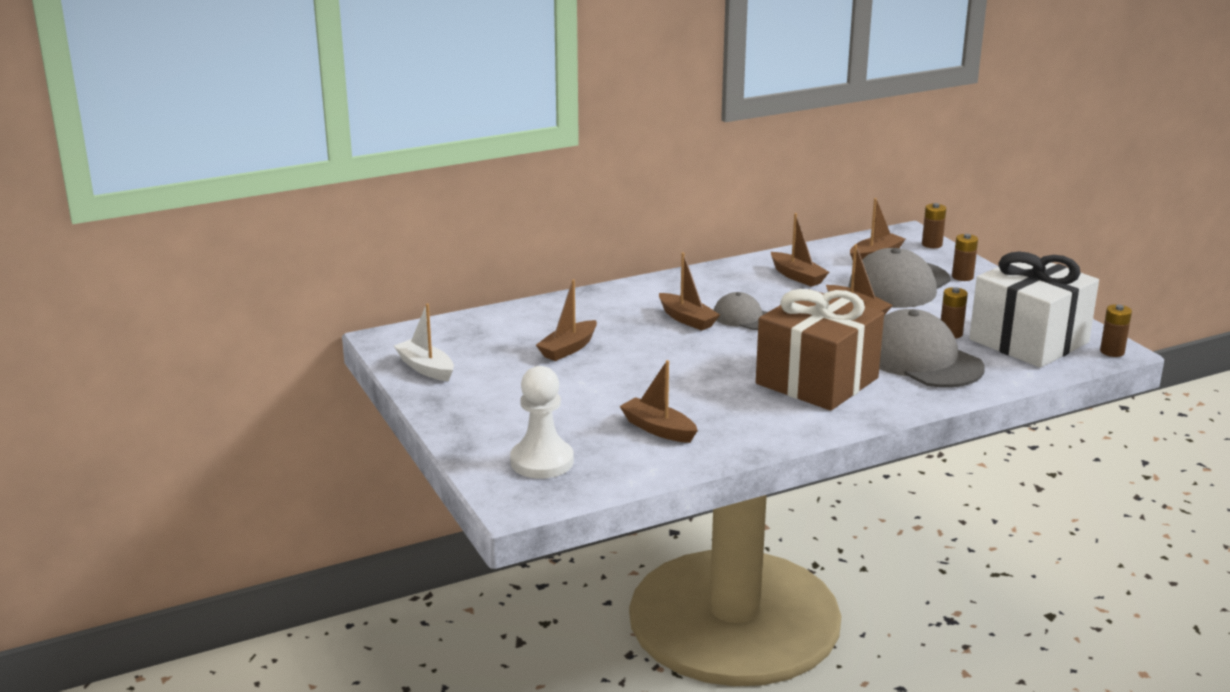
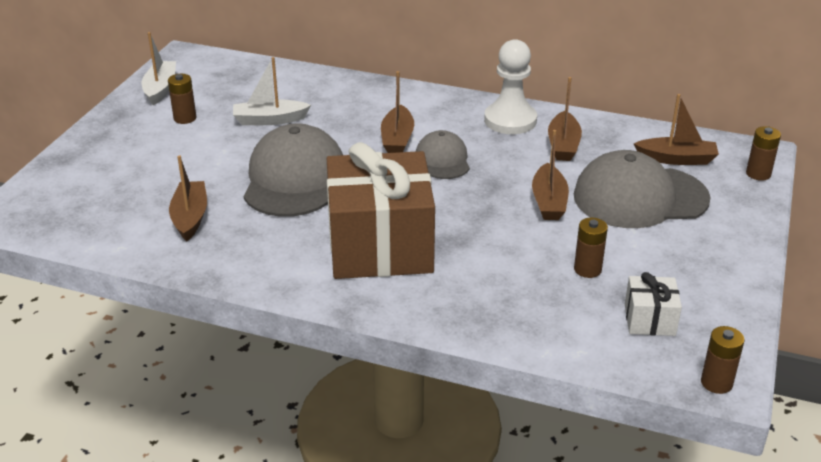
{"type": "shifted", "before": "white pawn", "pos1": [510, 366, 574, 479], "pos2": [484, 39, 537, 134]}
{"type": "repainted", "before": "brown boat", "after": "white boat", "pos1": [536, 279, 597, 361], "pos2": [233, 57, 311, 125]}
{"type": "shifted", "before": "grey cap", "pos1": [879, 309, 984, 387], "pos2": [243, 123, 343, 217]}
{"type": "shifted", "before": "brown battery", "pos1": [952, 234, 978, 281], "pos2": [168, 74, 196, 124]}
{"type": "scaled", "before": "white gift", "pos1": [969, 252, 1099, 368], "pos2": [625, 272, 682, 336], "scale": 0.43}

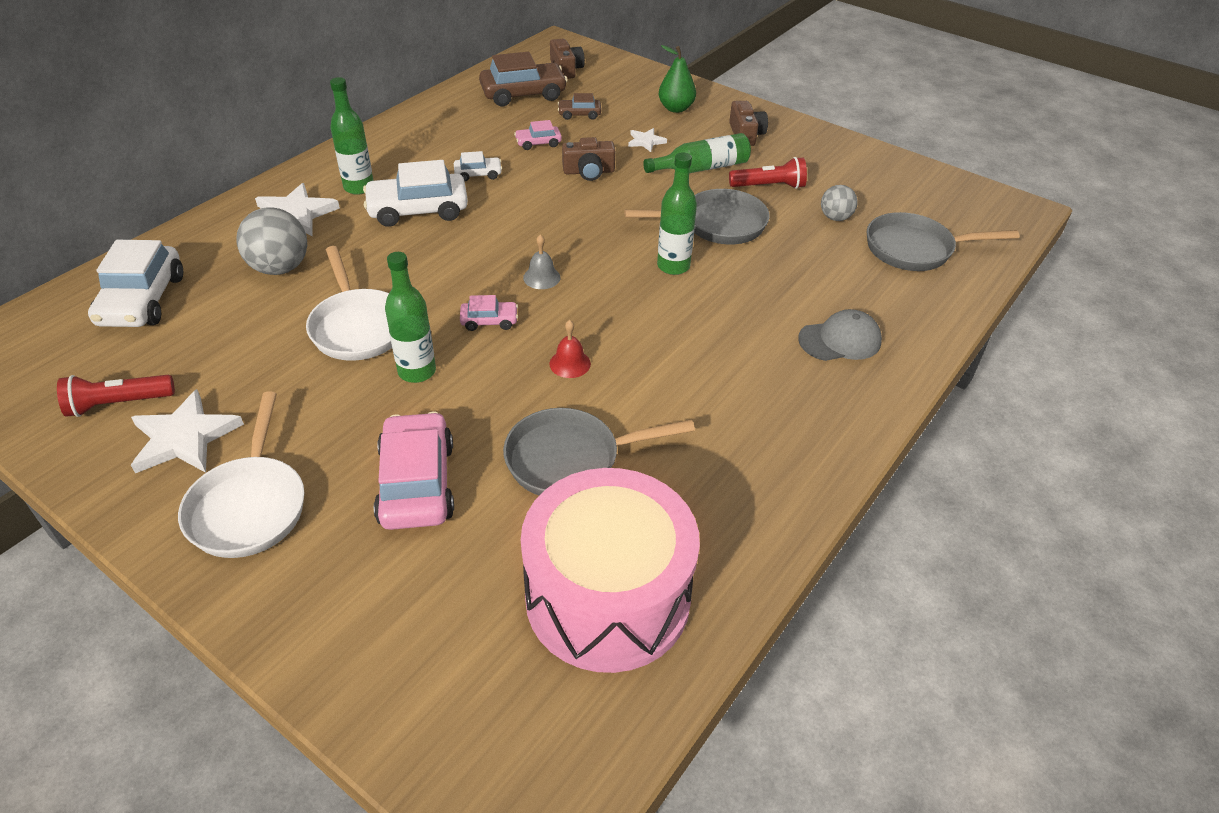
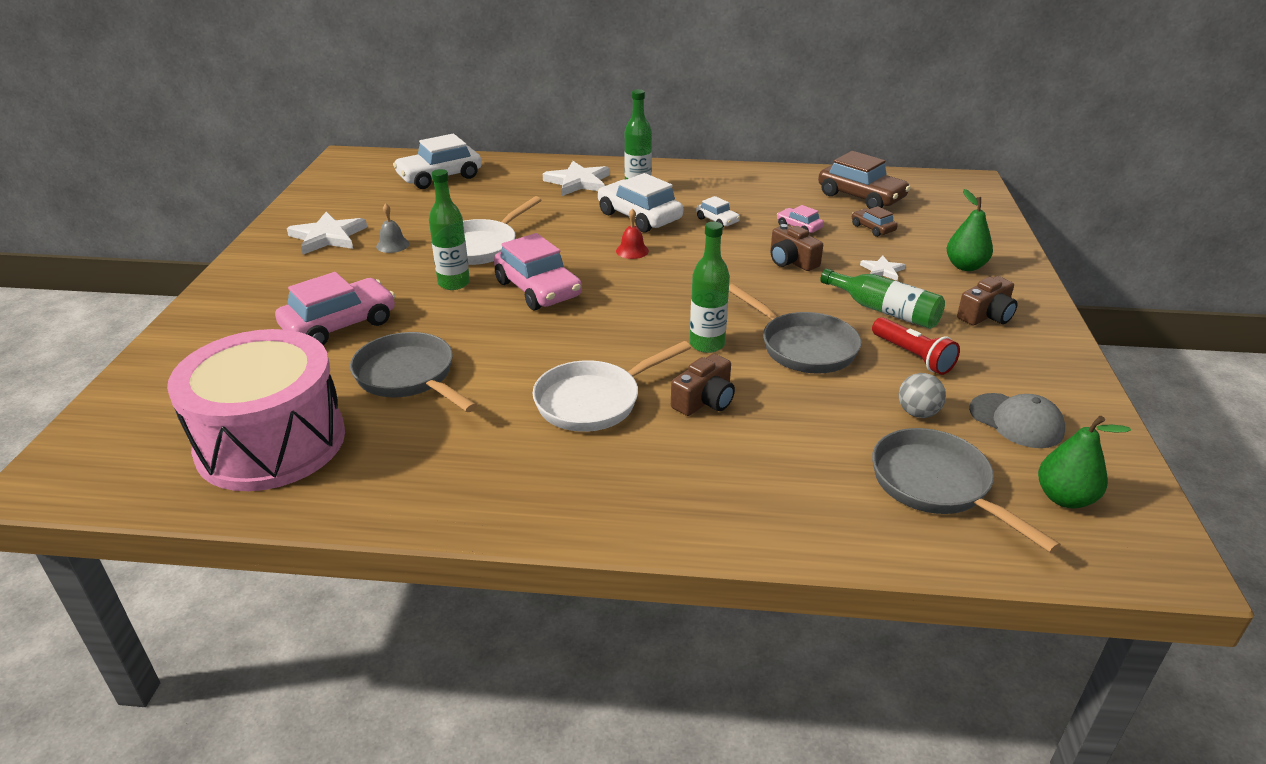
{"type": "gone", "before": "red flashlight", "pos1": [57, 375, 175, 417]}
{"type": "shifted", "before": "white pan", "pos1": [178, 391, 304, 558], "pos2": [533, 341, 691, 432]}
{"type": "gone", "before": "grey ball", "pos1": [237, 207, 307, 275]}
{"type": "scaled", "before": "pink car", "pos1": [460, 295, 518, 331], "pos2": [494, 233, 582, 310], "scale": 1.99}
{"type": "shifted", "before": "grey bell", "pos1": [523, 235, 561, 289], "pos2": [376, 203, 409, 253]}
{"type": "shifted", "before": "red bell", "pos1": [549, 320, 591, 378], "pos2": [616, 209, 649, 259]}
{"type": "shifted", "before": "brown camera", "pos1": [550, 39, 585, 79], "pos2": [671, 354, 735, 416]}
{"type": "shifted", "before": "grey cap", "pos1": [798, 309, 882, 361], "pos2": [969, 393, 1065, 448]}
{"type": "new", "after": "green pear", "pos2": [1038, 416, 1131, 508]}

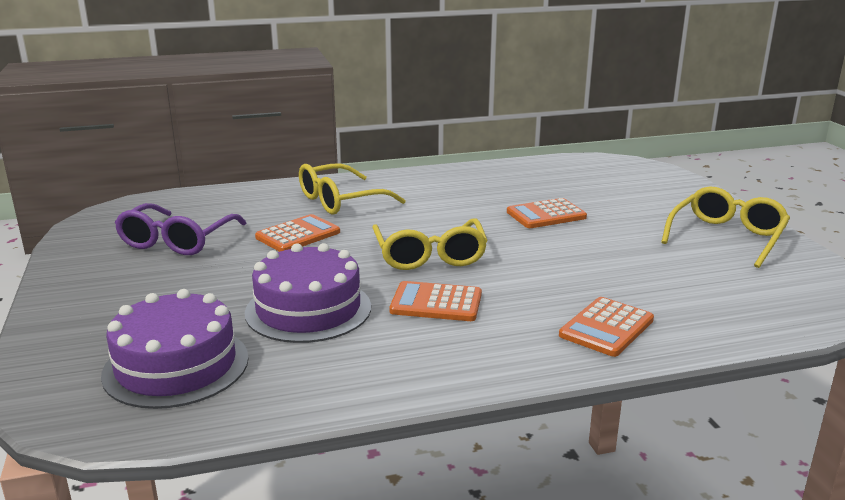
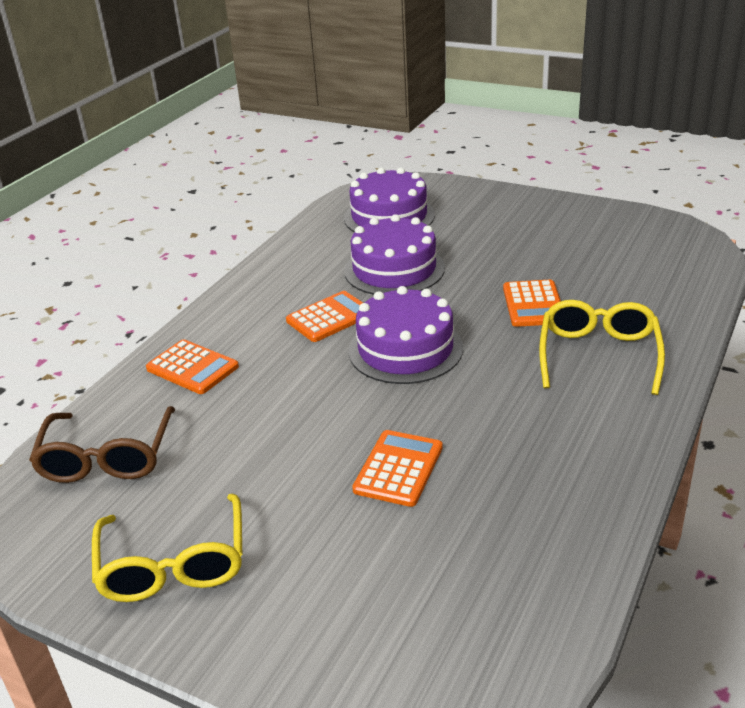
{"type": "gone", "before": "purple glasses", "pos1": [114, 203, 246, 255]}
{"type": "swapped", "before": "yellow glasses", "after": "purple cake", "pos1": [372, 219, 488, 270], "pos2": [348, 286, 463, 384]}
{"type": "rotated", "before": "orange calculator", "pos1": [559, 297, 654, 357], "pos2": [146, 339, 239, 394], "turn": 135}
{"type": "new", "after": "brown glasses", "pos2": [29, 406, 175, 483]}

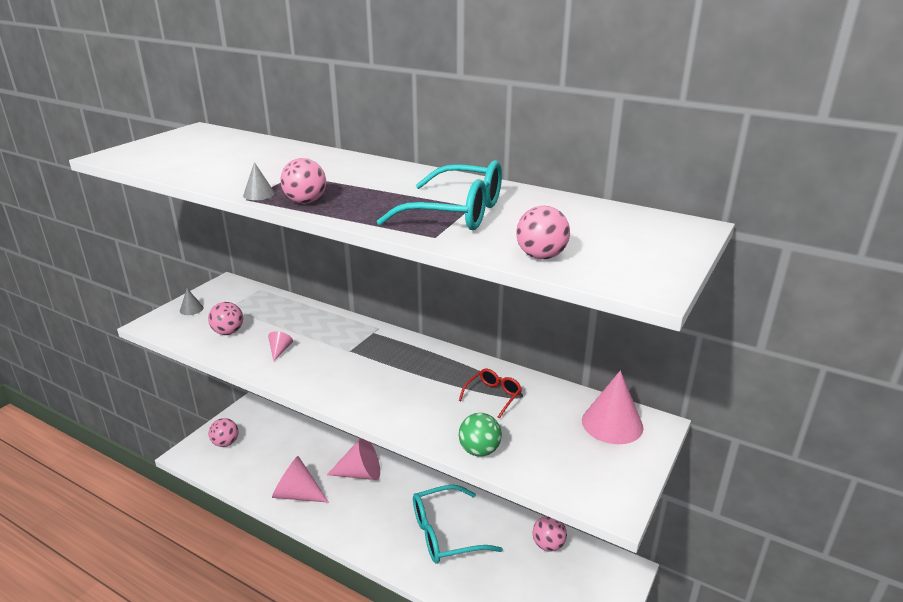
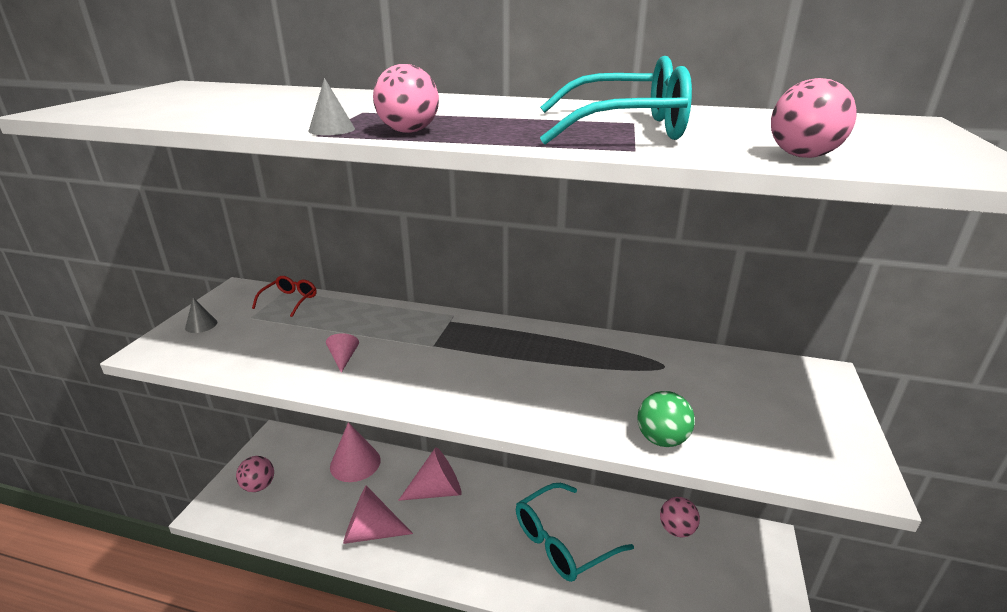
{"type": "gone", "before": "pink ball", "pos1": [208, 302, 243, 335]}
{"type": "shifted", "before": "red glasses", "pos1": [459, 369, 522, 419], "pos2": [252, 276, 316, 317]}
{"type": "shifted", "before": "pink cone", "pos1": [582, 370, 644, 444], "pos2": [330, 422, 381, 482]}

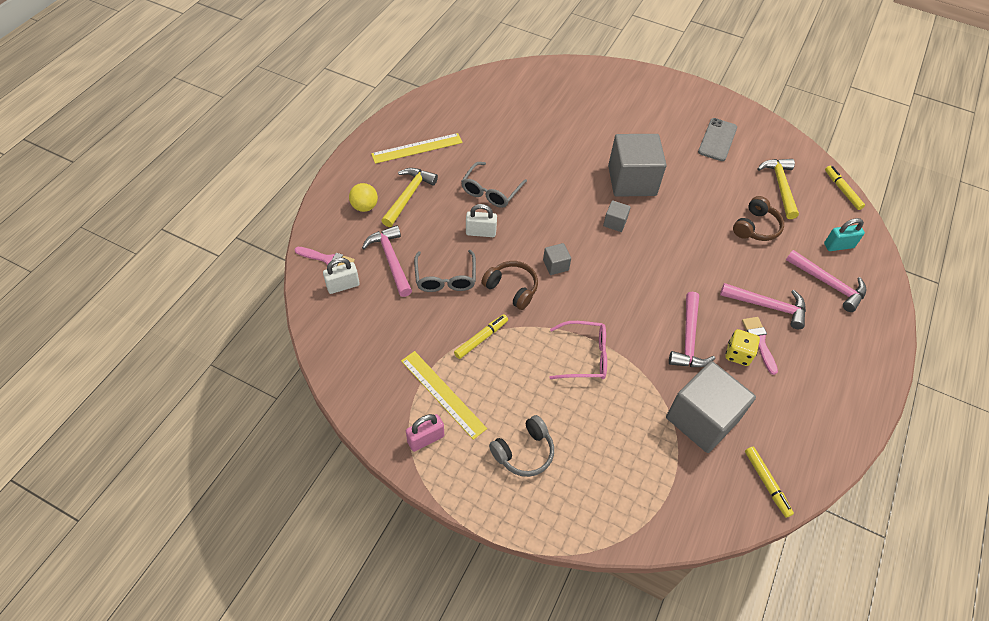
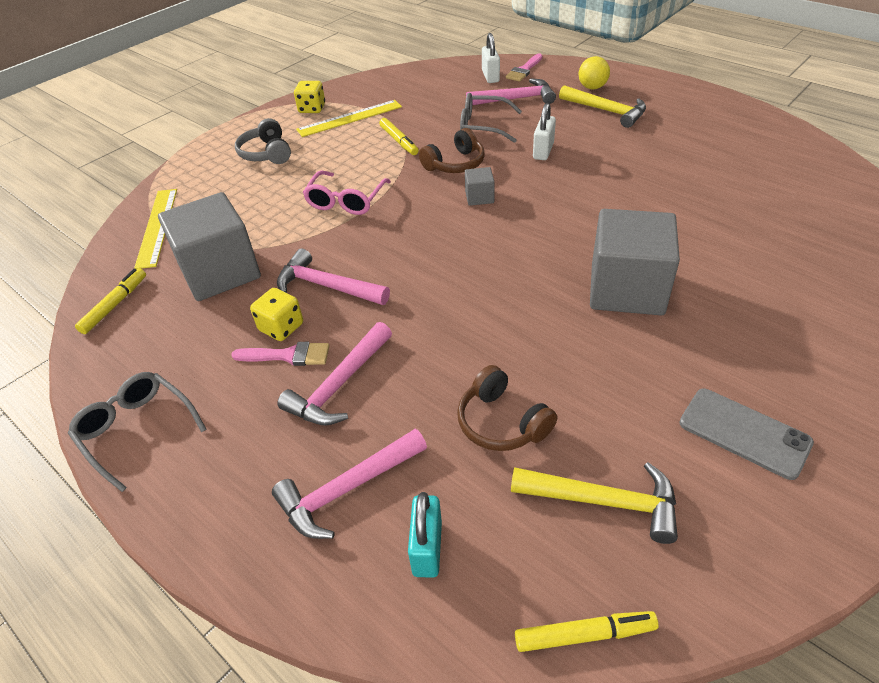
{"type": "shifted", "before": "yellow ruler", "pos1": [371, 133, 463, 164], "pos2": [134, 189, 177, 269]}
{"type": "swapped", "before": "pink padlock", "after": "yellow dice", "pos1": [406, 414, 444, 452], "pos2": [294, 81, 325, 113]}
{"type": "shifted", "before": "grey glasses", "pos1": [461, 162, 527, 208], "pos2": [68, 372, 207, 492]}
{"type": "gone", "before": "grey cube", "pos1": [603, 200, 631, 232]}
{"type": "rotated", "before": "yellow marker", "pos1": [745, 447, 794, 518], "pos2": [75, 268, 146, 334], "turn": 120}

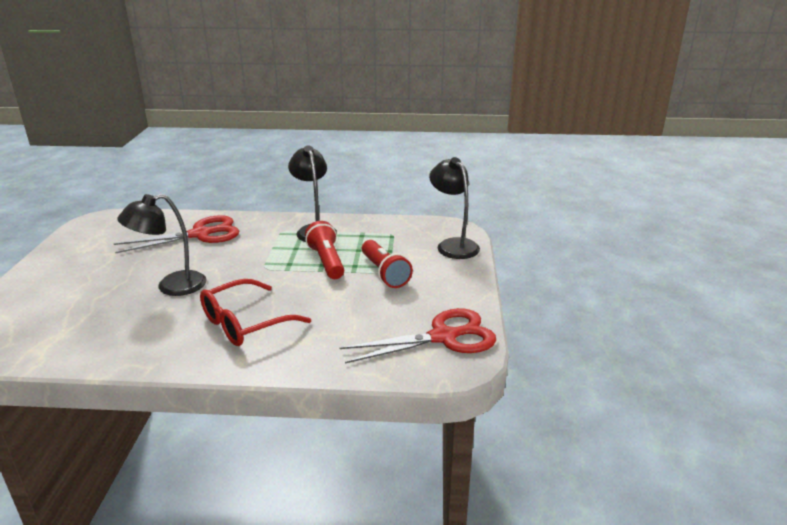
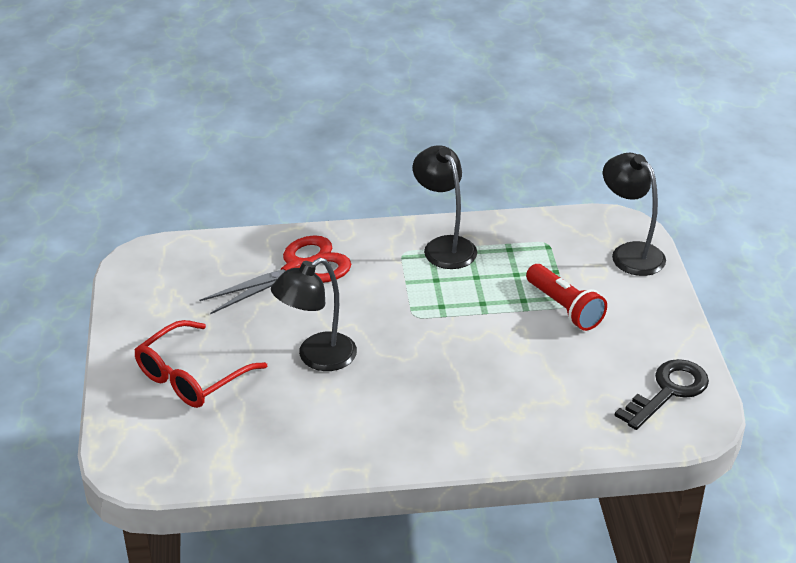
{"type": "shifted", "before": "red glasses", "pos1": [200, 279, 311, 346], "pos2": [134, 320, 267, 408]}
{"type": "gone", "before": "red flashlight", "pos1": [305, 221, 344, 279]}
{"type": "swapped", "before": "red scissors", "after": "black key", "pos1": [339, 308, 496, 363], "pos2": [614, 359, 709, 430]}

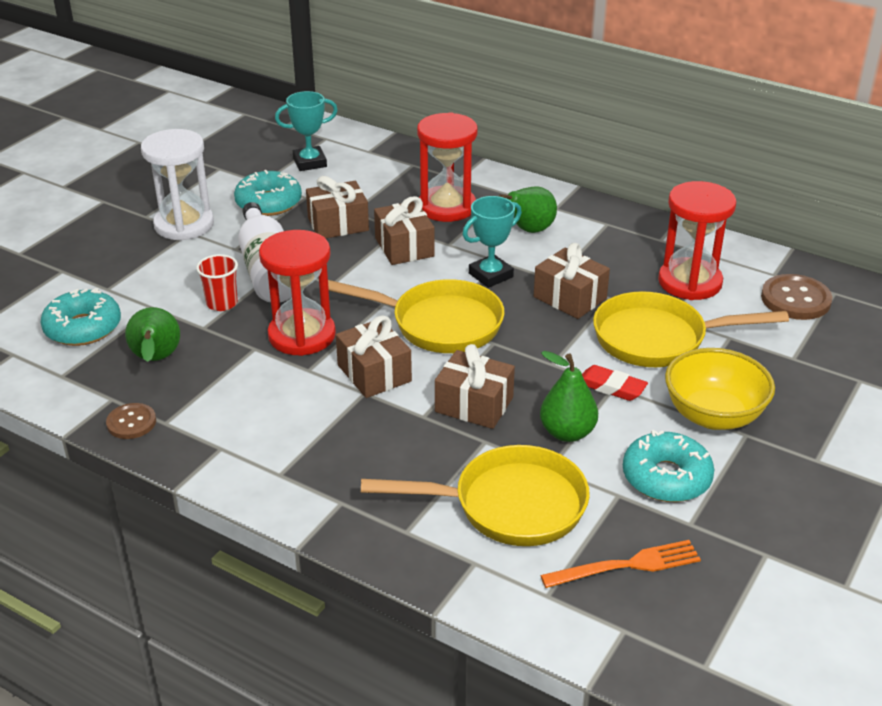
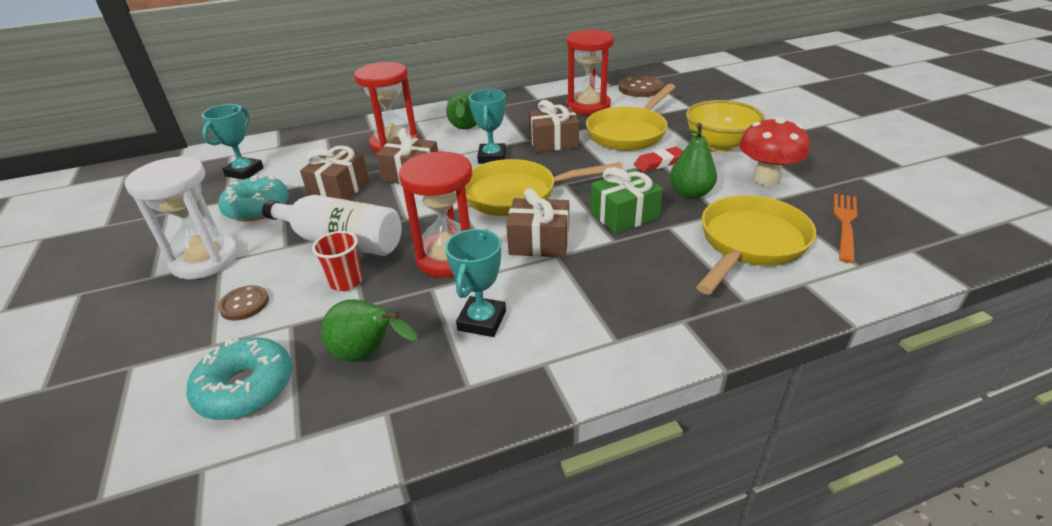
{"type": "shifted", "before": "brown button", "pos1": [106, 403, 156, 439], "pos2": [218, 285, 269, 320]}
{"type": "rotated", "before": "yellow pan", "pos1": [328, 279, 504, 353], "pos2": [465, 159, 623, 216], "turn": -150}
{"type": "repainted", "before": "brown gift", "after": "green gift", "pos1": [435, 344, 515, 429], "pos2": [590, 167, 663, 234]}
{"type": "swapped", "before": "turquoise donut", "after": "red mushroom", "pos1": [623, 430, 714, 502], "pos2": [739, 117, 810, 186]}
{"type": "new", "after": "turquoise trophy", "pos2": [445, 229, 506, 337]}

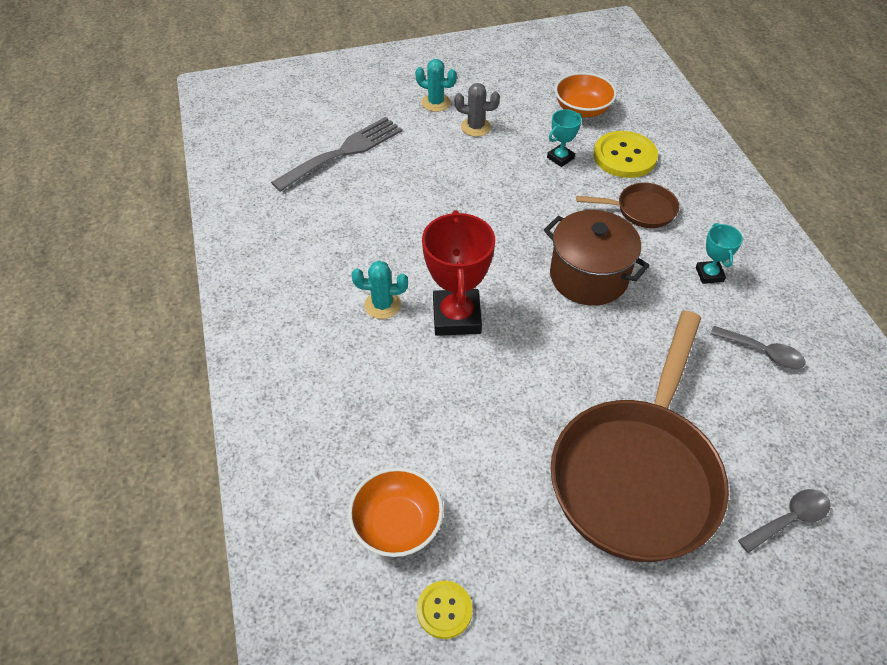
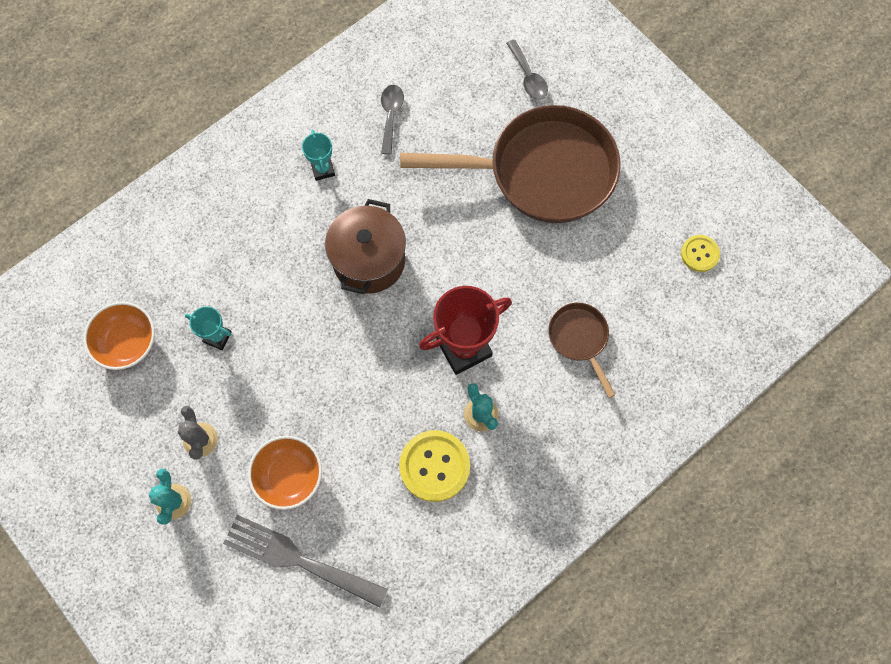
{"type": "shifted", "before": "orange bowl", "pos1": [348, 467, 443, 557], "pos2": [248, 436, 322, 510]}
{"type": "shifted", "before": "brown pan", "pos1": [576, 183, 679, 228], "pos2": [548, 303, 616, 398]}
{"type": "shifted", "before": "yellow button", "pos1": [594, 131, 658, 178], "pos2": [399, 430, 470, 502]}
{"type": "rotated", "before": "turquoise trophy", "pos1": [696, 223, 743, 284], "pos2": [302, 130, 335, 181], "turn": -75}
{"type": "rotated", "before": "grey spoon", "pos1": [738, 489, 831, 553], "pos2": [506, 39, 548, 100], "turn": -150}

